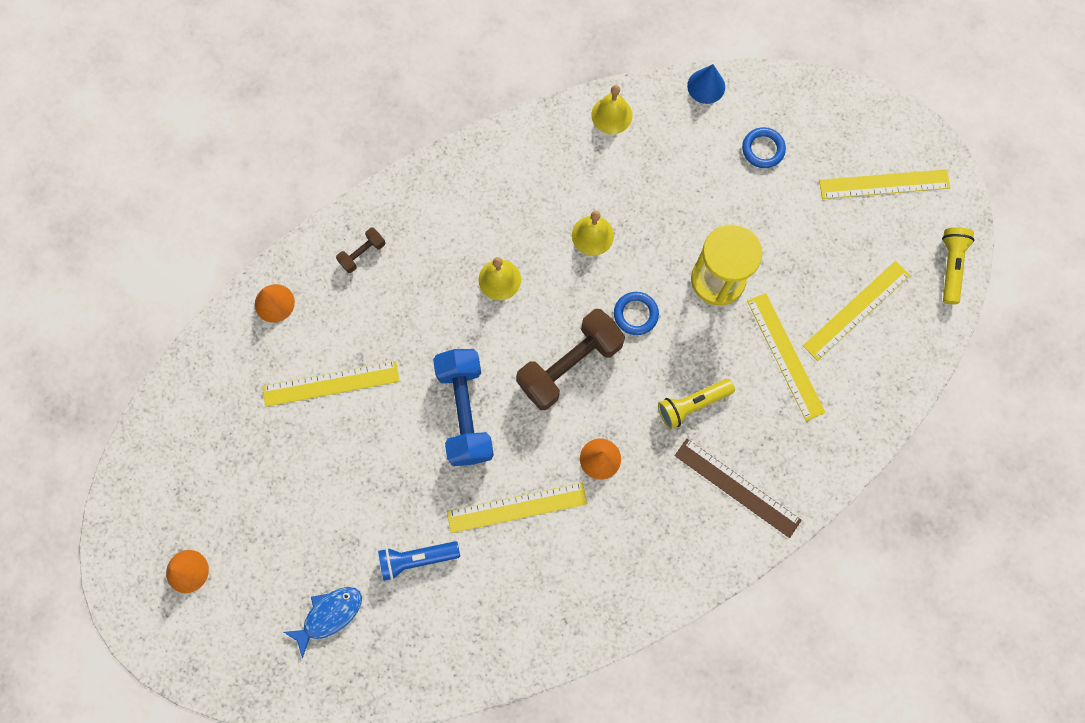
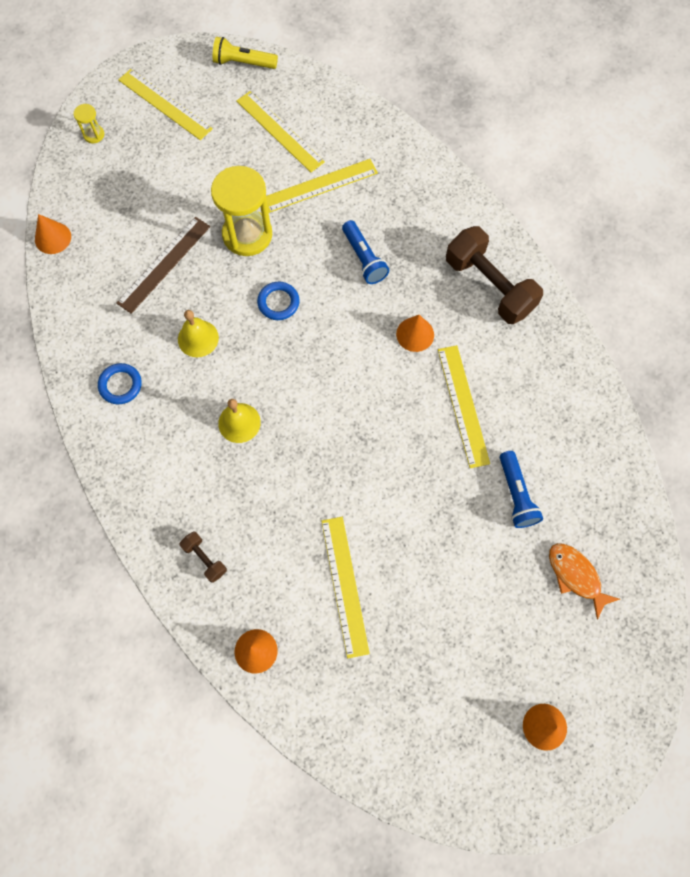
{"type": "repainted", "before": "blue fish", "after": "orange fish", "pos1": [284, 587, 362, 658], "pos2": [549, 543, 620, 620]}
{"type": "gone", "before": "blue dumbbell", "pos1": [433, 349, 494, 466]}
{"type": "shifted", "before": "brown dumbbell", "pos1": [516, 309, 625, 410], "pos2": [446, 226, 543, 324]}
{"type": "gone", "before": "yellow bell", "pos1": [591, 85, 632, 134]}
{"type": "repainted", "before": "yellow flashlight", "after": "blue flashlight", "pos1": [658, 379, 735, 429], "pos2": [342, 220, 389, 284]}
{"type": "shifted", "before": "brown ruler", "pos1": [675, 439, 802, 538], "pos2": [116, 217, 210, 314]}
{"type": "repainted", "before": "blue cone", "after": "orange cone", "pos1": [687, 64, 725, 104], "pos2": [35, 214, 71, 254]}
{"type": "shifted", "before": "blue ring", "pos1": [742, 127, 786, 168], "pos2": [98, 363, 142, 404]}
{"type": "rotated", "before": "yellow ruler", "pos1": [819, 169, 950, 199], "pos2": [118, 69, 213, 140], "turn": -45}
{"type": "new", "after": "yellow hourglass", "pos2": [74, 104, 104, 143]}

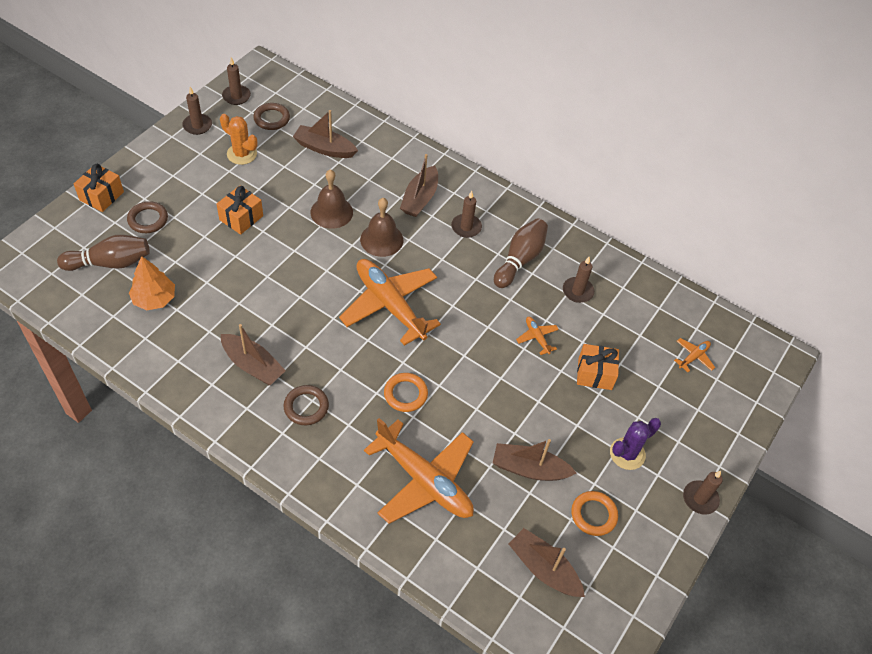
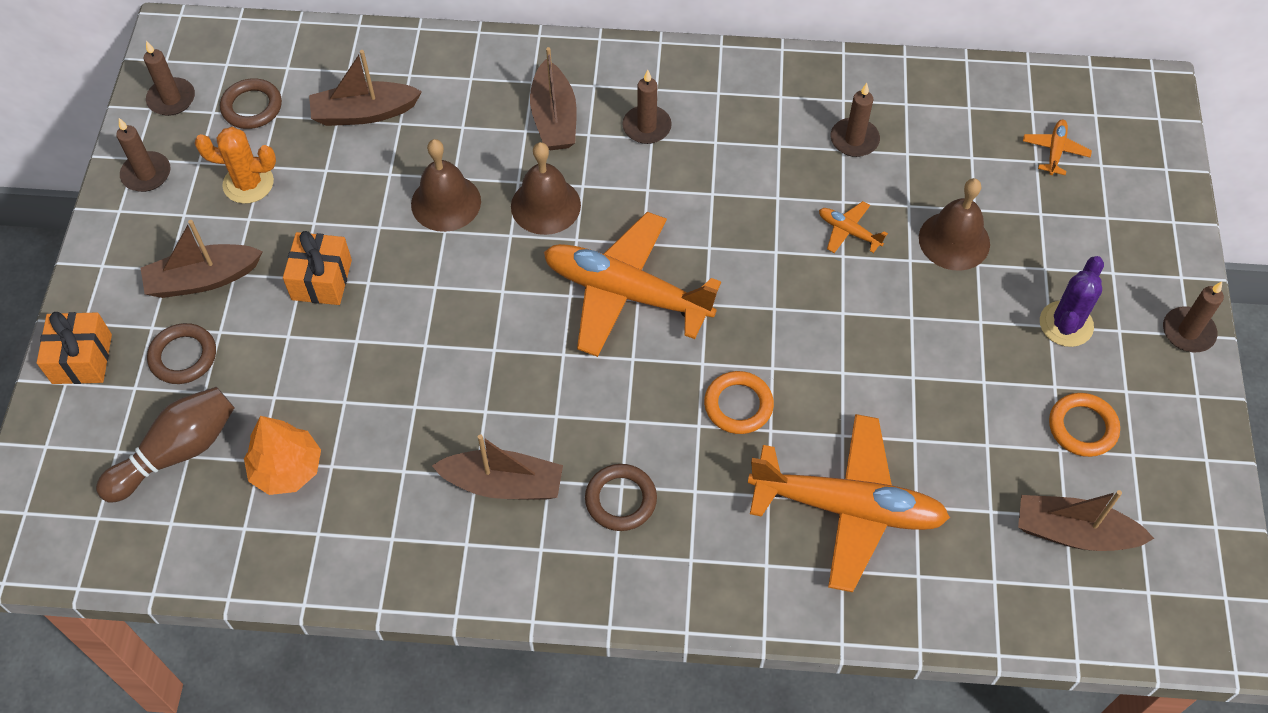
{"type": "shifted", "before": "brown boat", "pos1": [493, 439, 576, 481], "pos2": [141, 220, 263, 298]}
{"type": "gone", "before": "brown bowling pin", "pos1": [494, 218, 548, 288]}
{"type": "swapped", "before": "orange gift", "after": "brown bell", "pos1": [577, 344, 619, 390], "pos2": [919, 178, 990, 271]}

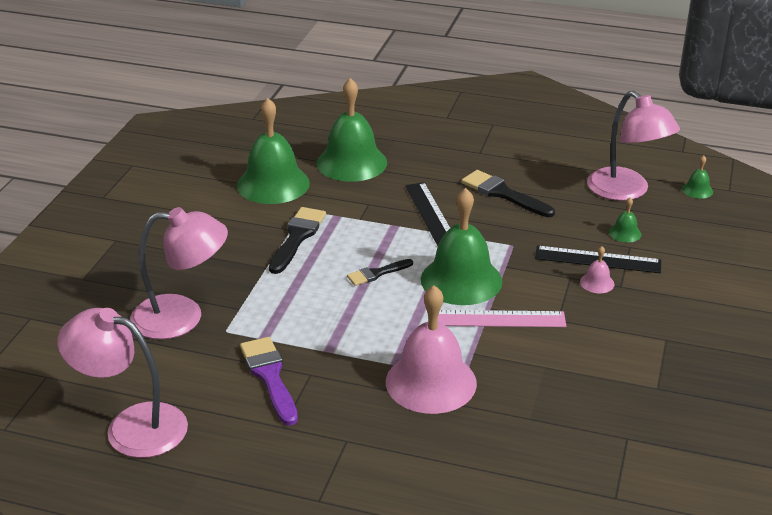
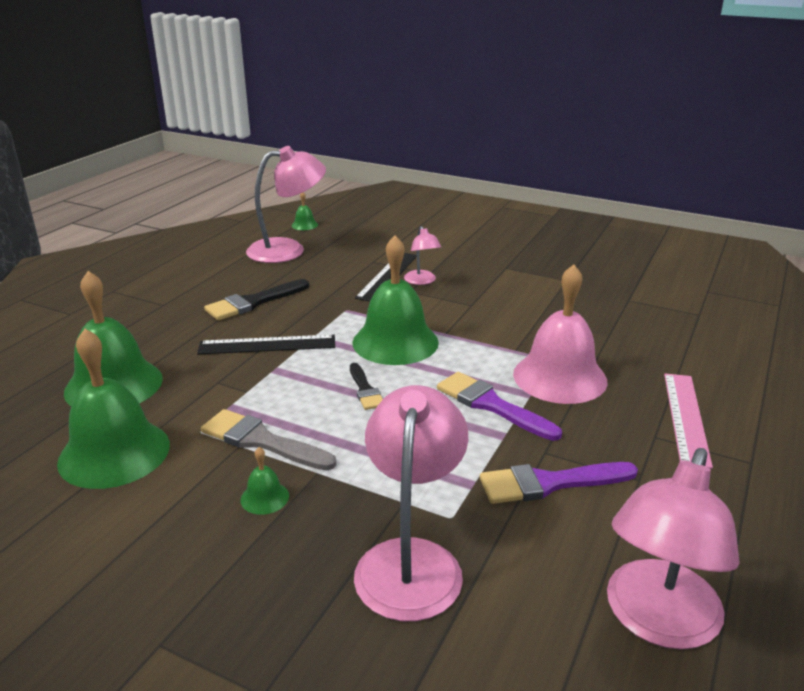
{"type": "repainted", "before": "black brush", "after": "grey brush", "pos1": [269, 207, 326, 274], "pos2": [201, 409, 337, 470]}
{"type": "shifted", "before": "pink ruler", "pos1": [437, 310, 566, 327], "pos2": [664, 374, 713, 469]}
{"type": "swapped", "before": "pink bell", "after": "pink lamp", "pos1": [580, 246, 614, 293], "pos2": [404, 226, 441, 285]}
{"type": "shifted", "before": "green bell", "pos1": [609, 197, 641, 243], "pos2": [241, 447, 289, 515]}
{"type": "new", "after": "purple brush", "pos2": [437, 372, 562, 441]}

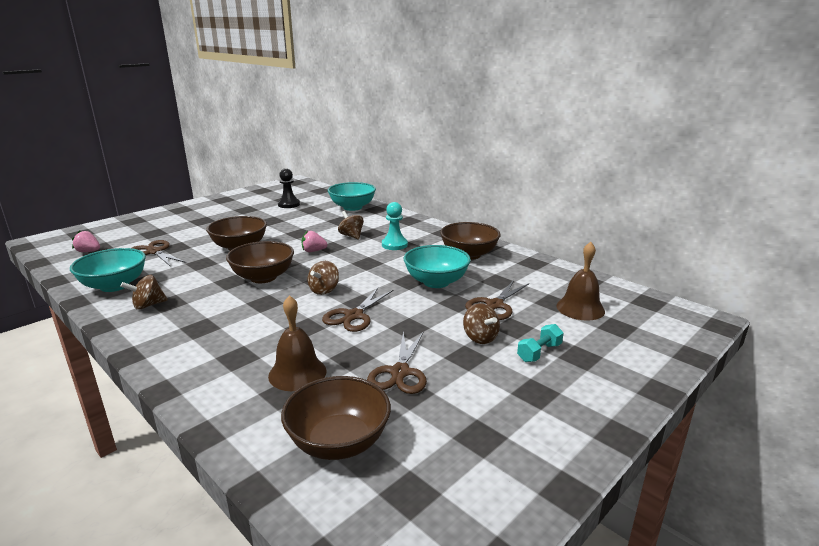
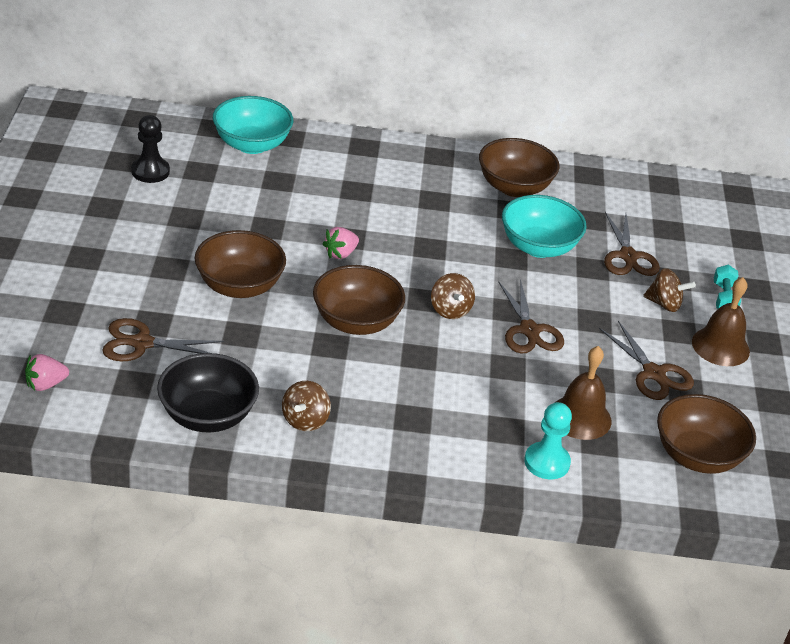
{"type": "repainted", "before": "turquoise bowl", "after": "black bowl", "pos1": [70, 248, 146, 292], "pos2": [157, 353, 259, 433]}
{"type": "gone", "before": "brown spinning top", "pos1": [338, 211, 364, 239]}
{"type": "shifted", "before": "turquoise pawn", "pos1": [382, 202, 408, 250], "pos2": [524, 402, 572, 479]}
{"type": "shifted", "before": "brown bell", "pos1": [556, 242, 605, 321], "pos2": [692, 277, 750, 366]}

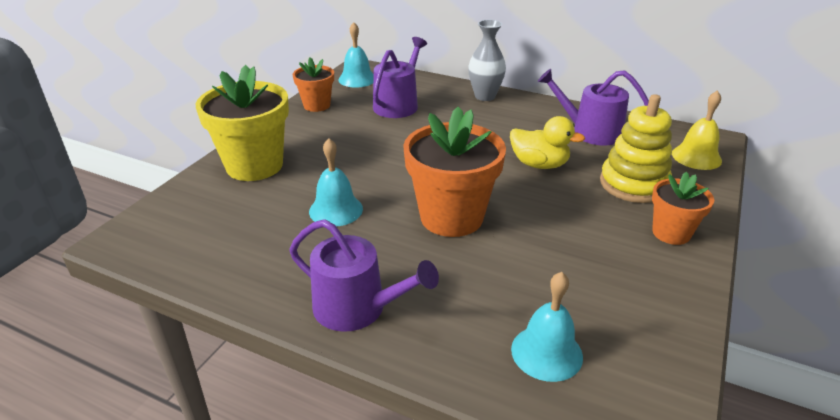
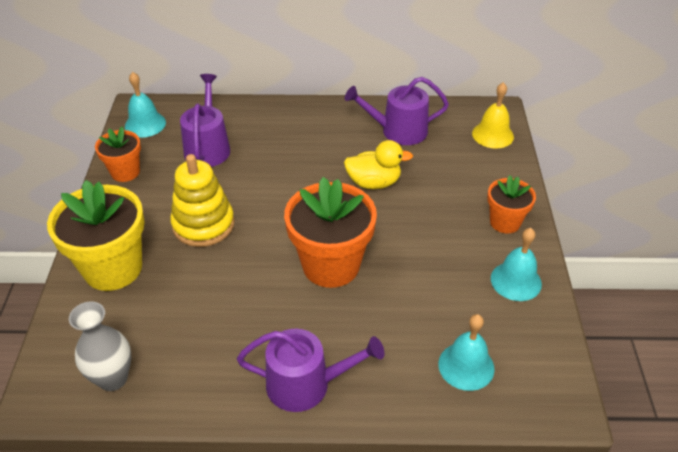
{"type": "shifted", "before": "turquoise bell", "pos1": [309, 138, 363, 226], "pos2": [491, 228, 542, 301]}
{"type": "shifted", "before": "grey vase", "pos1": [468, 20, 506, 101], "pos2": [69, 302, 131, 391]}
{"type": "shifted", "before": "yellow stacking toy", "pos1": [600, 94, 672, 203], "pos2": [170, 154, 235, 247]}

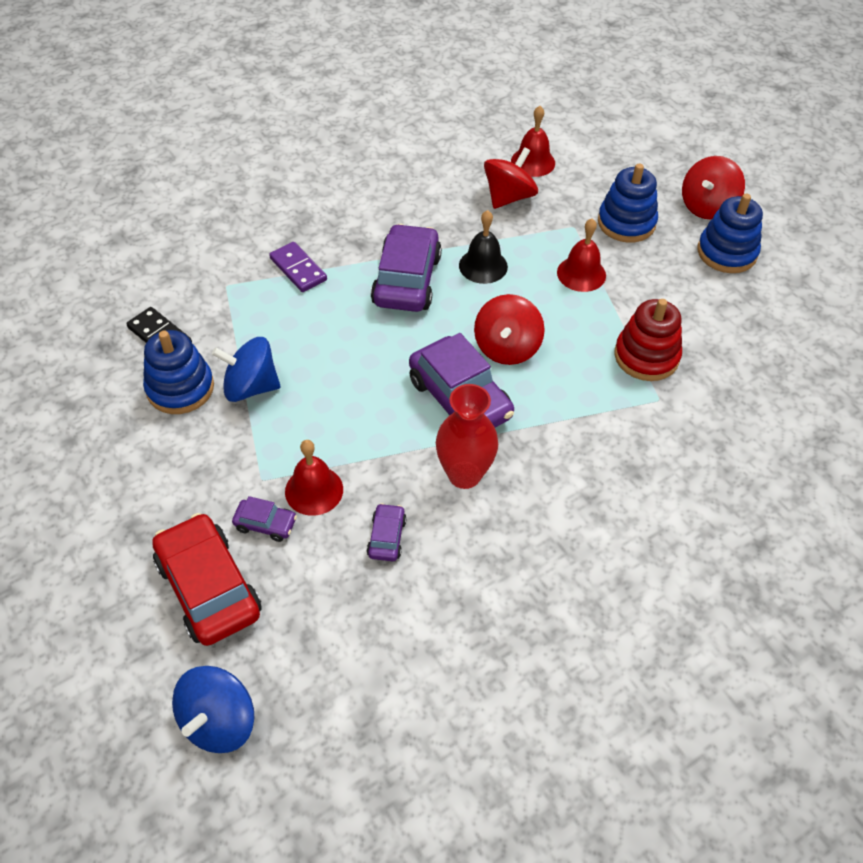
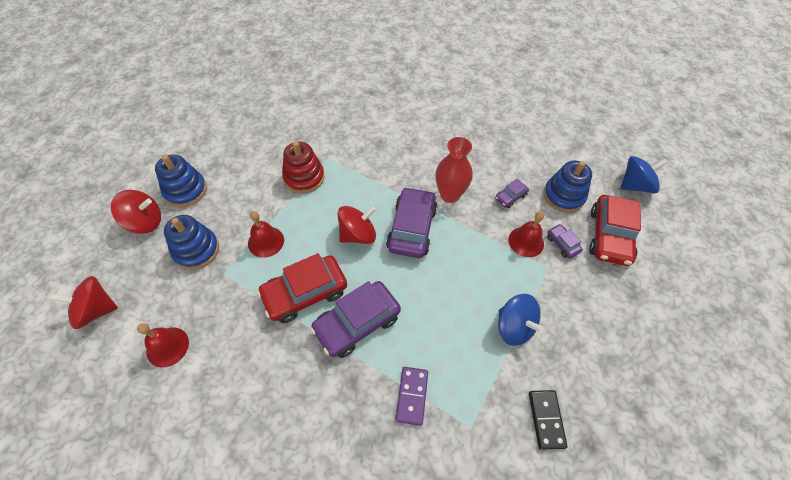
{"type": "shifted", "before": "blue stacking toy", "pos1": [143, 330, 214, 414], "pos2": [543, 161, 592, 213]}
{"type": "swapped", "before": "black bell", "after": "red car", "pos1": [459, 210, 508, 284], "pos2": [257, 253, 347, 323]}
{"type": "shifted", "before": "red spinning top", "pos1": [484, 147, 538, 209], "pos2": [49, 276, 118, 329]}

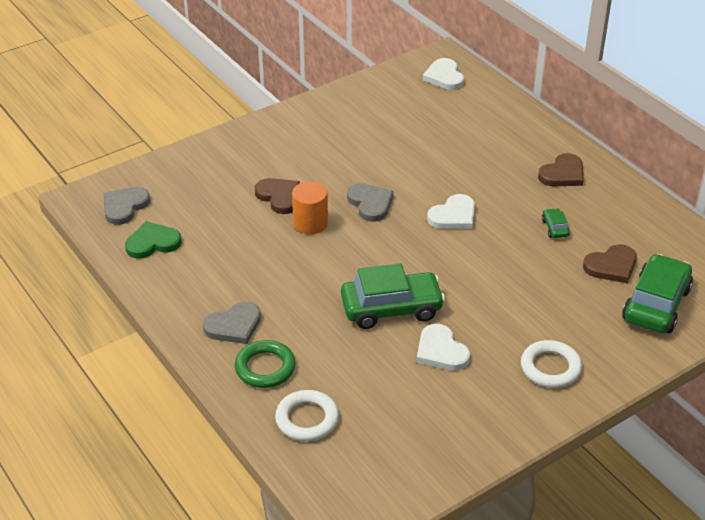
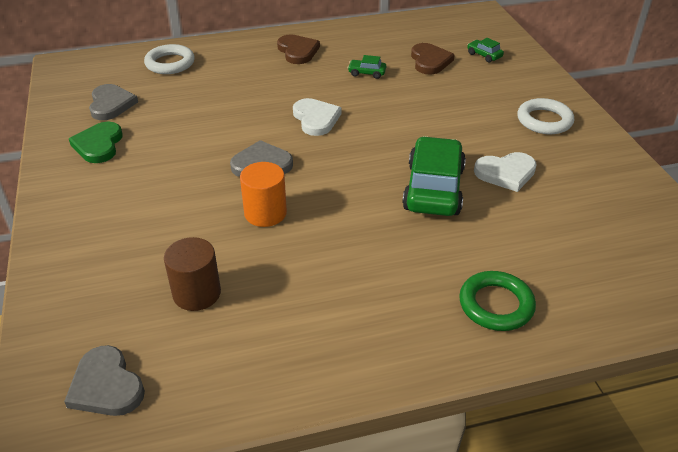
{"type": "shifted", "before": "green heart", "pos1": [125, 221, 182, 259], "pos2": [69, 122, 123, 163]}
{"type": "shifted", "before": "grey heart", "pos1": [203, 302, 261, 344], "pos2": [89, 84, 138, 120]}
{"type": "gone", "before": "brown heart", "pos1": [255, 178, 300, 214]}
{"type": "shifted", "before": "white ring", "pos1": [275, 390, 339, 441], "pos2": [144, 44, 195, 74]}
{"type": "gone", "before": "white heart", "pos1": [423, 58, 464, 90]}
{"type": "scaled", "before": "green car", "pos1": [622, 254, 693, 333], "pos2": [467, 38, 504, 63], "scale": 0.43}
{"type": "new", "after": "brown cylinder", "pos2": [164, 237, 221, 311]}

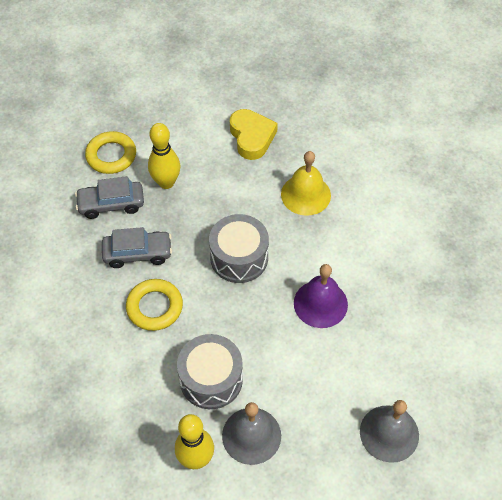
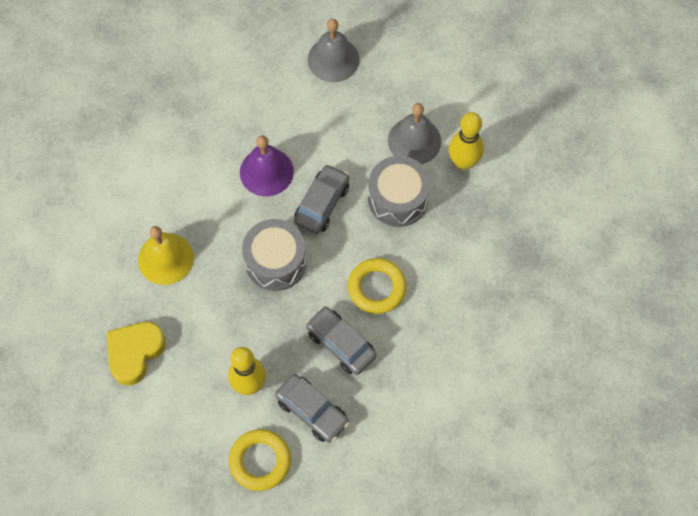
{"type": "new", "after": "grey car", "pos2": [294, 164, 349, 234]}

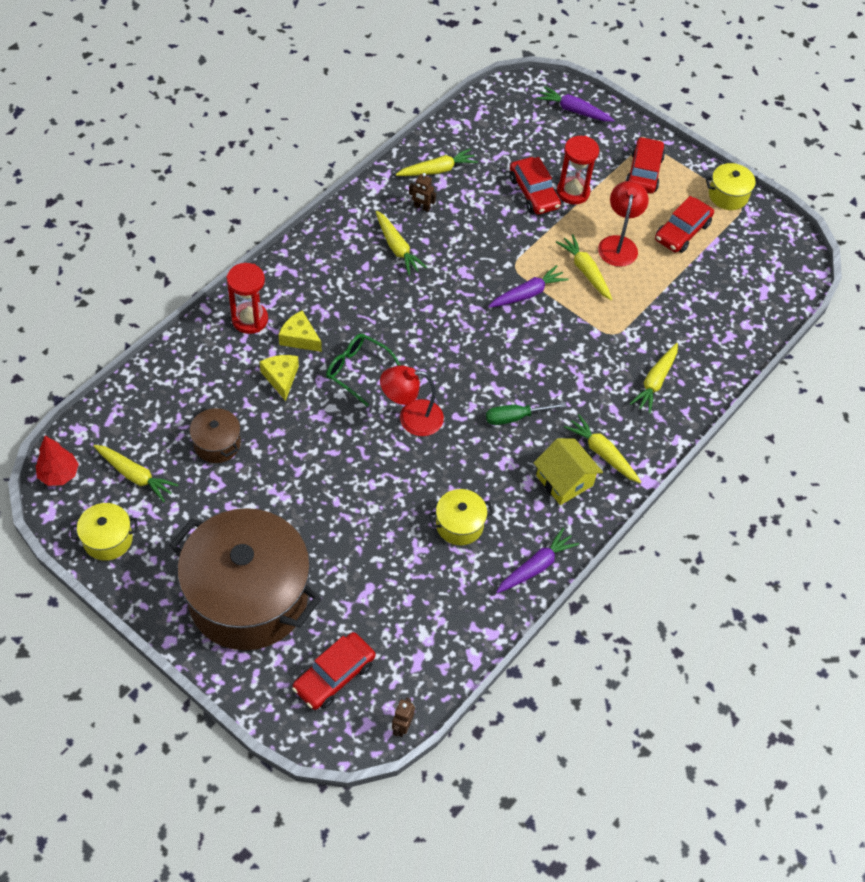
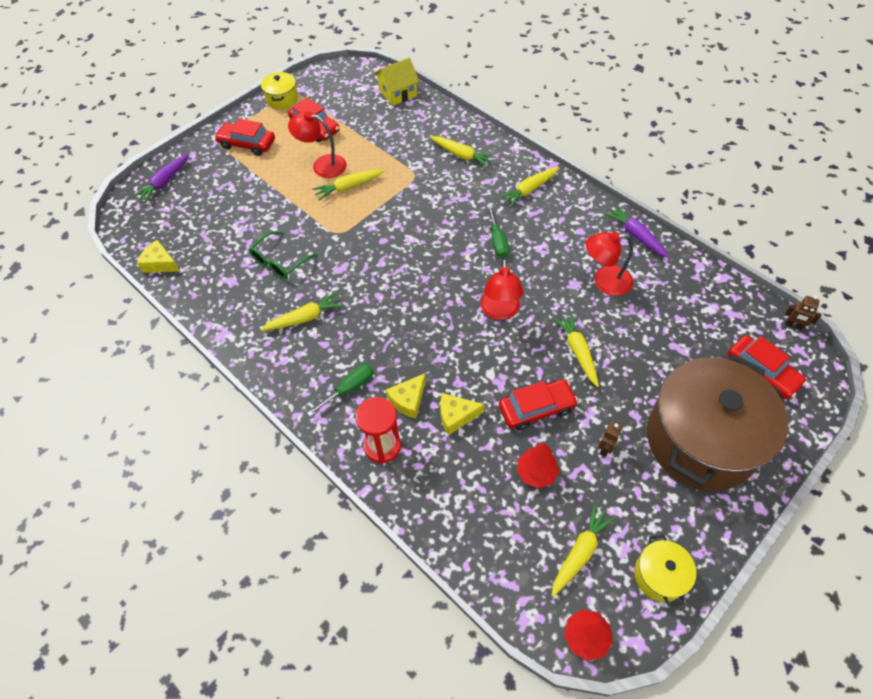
{"type": "swapped", "before": "brown pot", "after": "red tree", "pos1": [190, 407, 241, 463], "pos2": [517, 443, 559, 488]}
{"type": "shifted", "before": "green glasses", "pos1": [326, 334, 400, 406], "pos2": [249, 231, 318, 279]}
{"type": "shifted", "before": "yellow carrot", "pos1": [396, 148, 478, 176], "pos2": [553, 312, 599, 387]}
{"type": "shifted", "before": "brown robot", "pos1": [409, 173, 436, 212], "pos2": [598, 421, 623, 457]}
{"type": "swapped", "before": "yellow pot", "after": "red lamp", "pos1": [429, 489, 494, 545], "pos2": [586, 232, 633, 296]}
{"type": "gone", "before": "purple carrot", "pos1": [488, 265, 569, 308]}
{"type": "shifted", "before": "red car", "pos1": [510, 157, 561, 215], "pos2": [499, 379, 578, 431]}
{"type": "shifted", "before": "yellow house", "pos1": [533, 438, 603, 505], "pos2": [374, 58, 420, 106]}
{"type": "gone", "before": "red hourglass", "pos1": [557, 136, 599, 205]}
{"type": "new", "after": "yellow cheese", "pos2": [137, 240, 180, 273]}
{"type": "new", "after": "green screwdriver", "pos2": [307, 364, 374, 416]}

